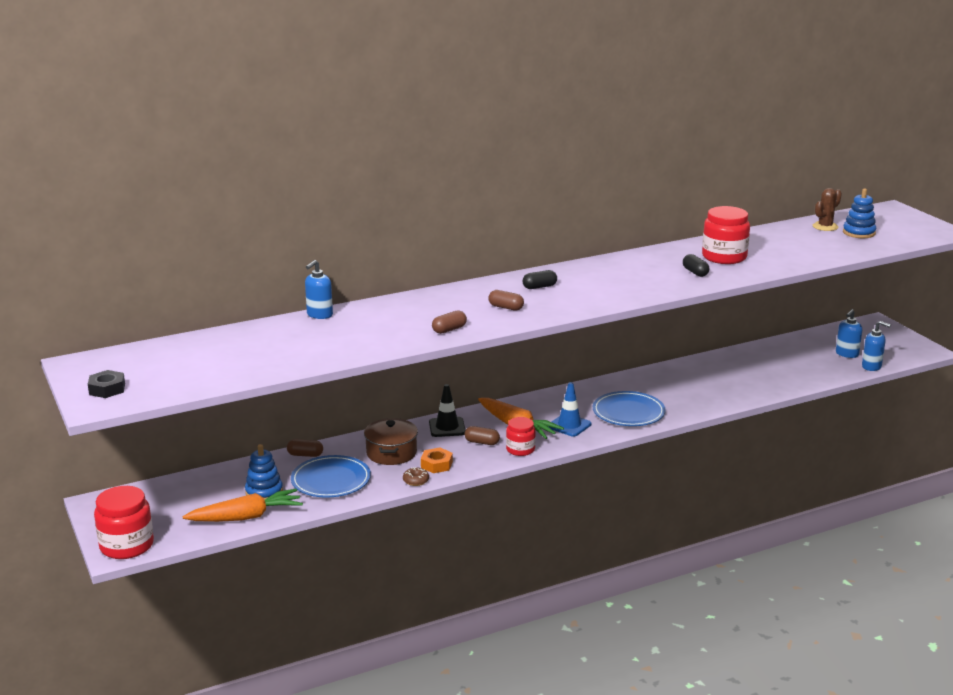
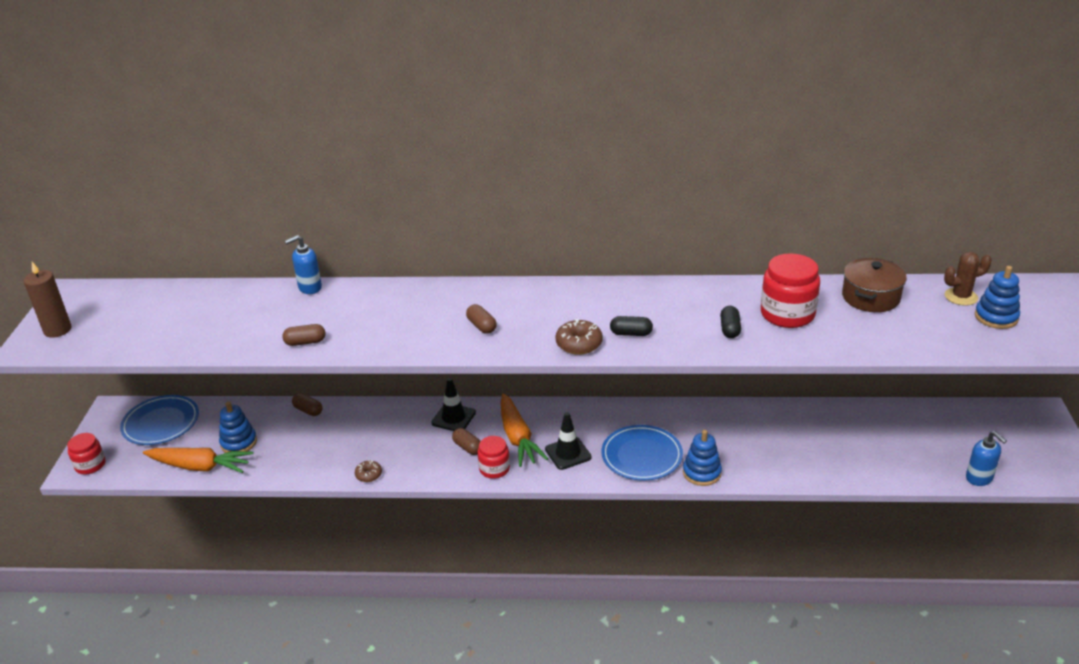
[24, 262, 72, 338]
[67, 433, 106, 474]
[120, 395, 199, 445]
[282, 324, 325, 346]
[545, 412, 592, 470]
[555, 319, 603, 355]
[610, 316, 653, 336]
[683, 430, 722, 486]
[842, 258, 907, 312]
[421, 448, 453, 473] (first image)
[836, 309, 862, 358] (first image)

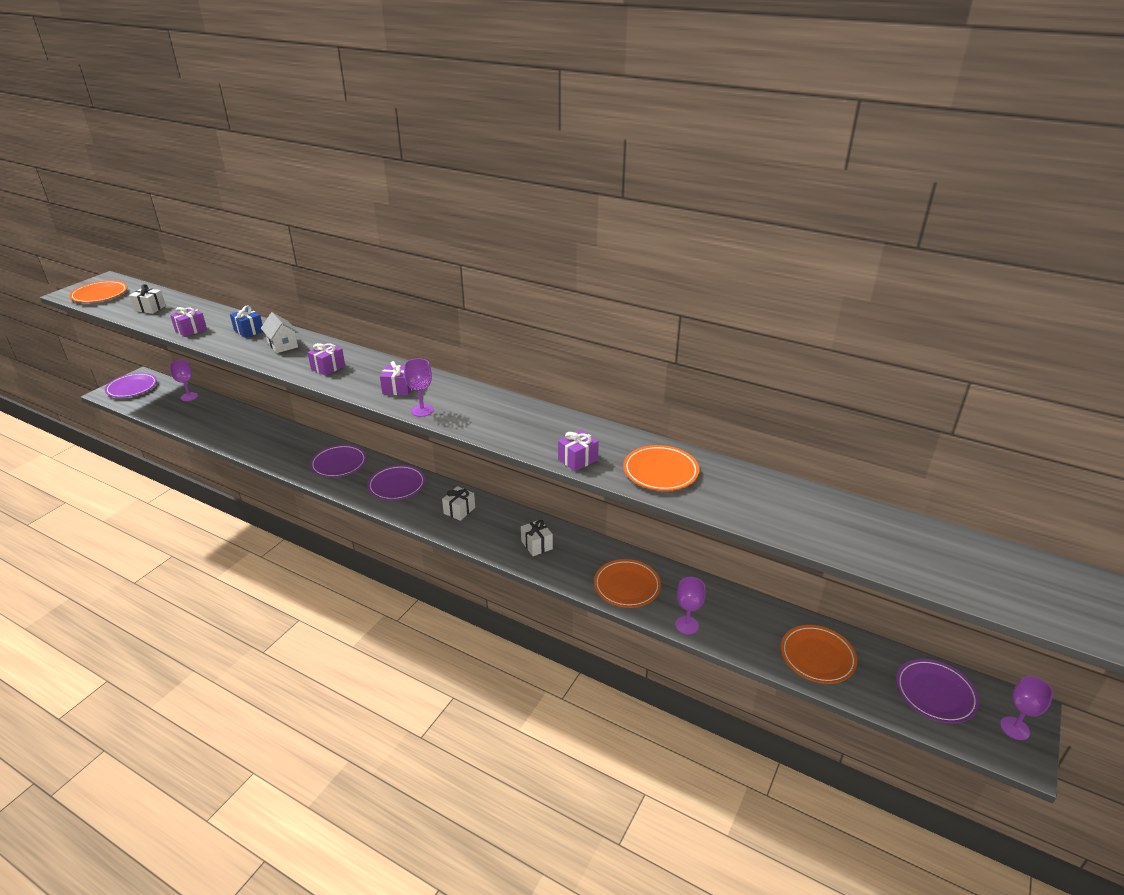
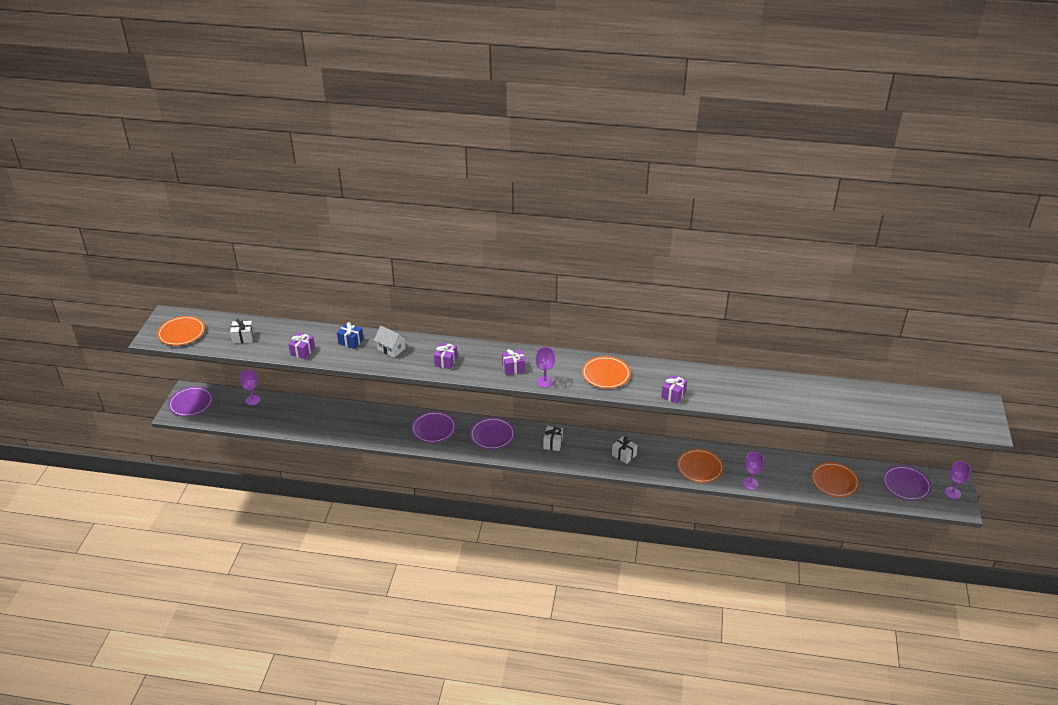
[582, 356, 631, 389]

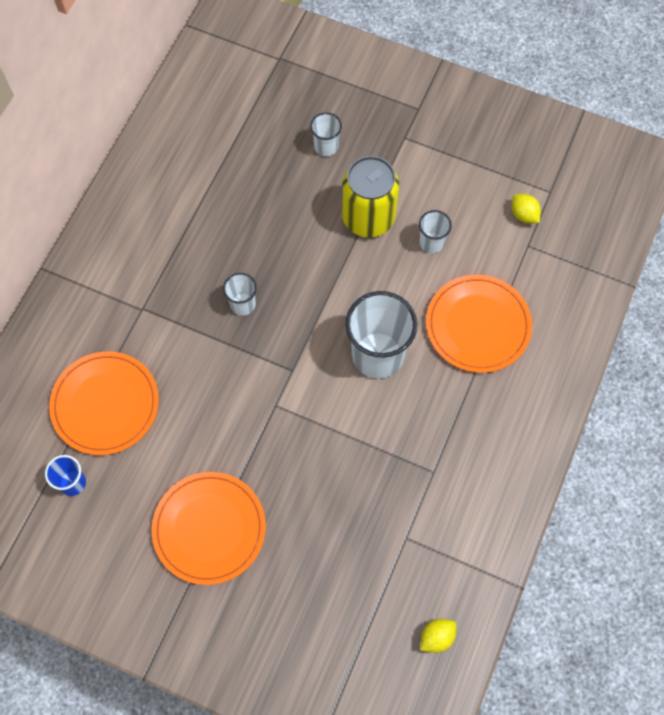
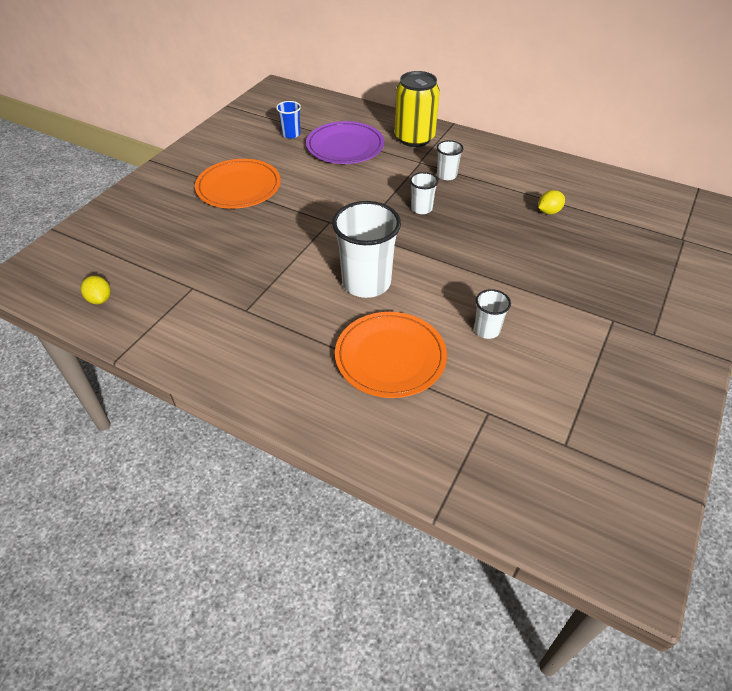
[306, 121, 384, 164]
[395, 71, 440, 147]
[437, 140, 464, 180]
[538, 190, 565, 214]

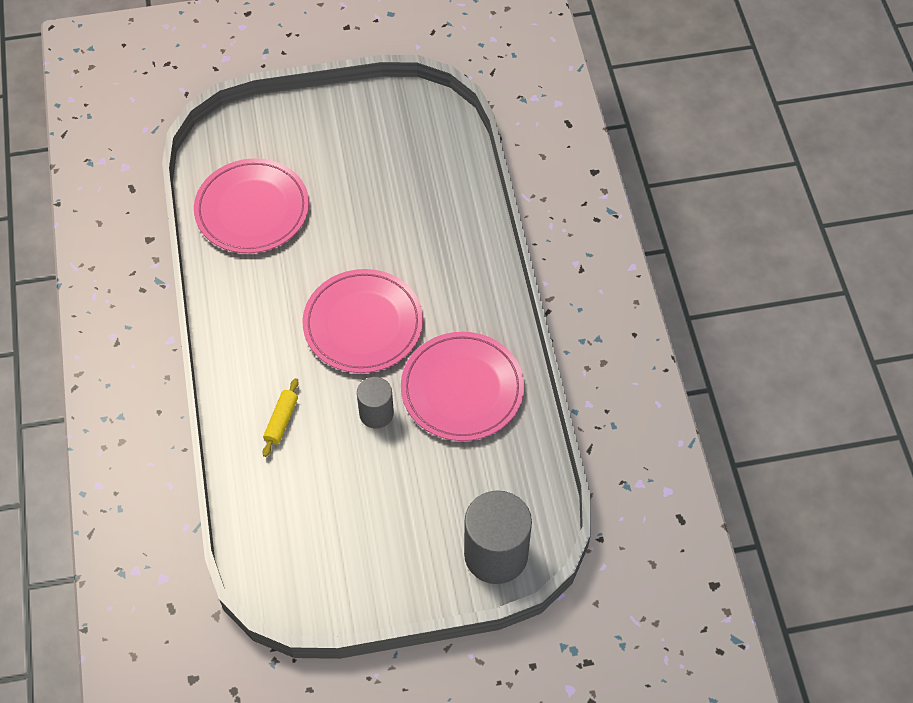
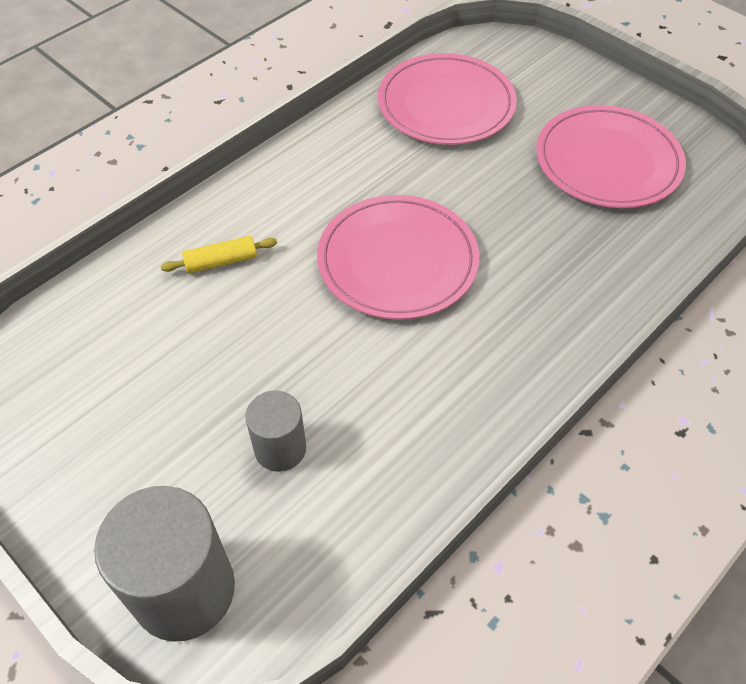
[246, 390, 306, 472]
[536, 105, 686, 208]

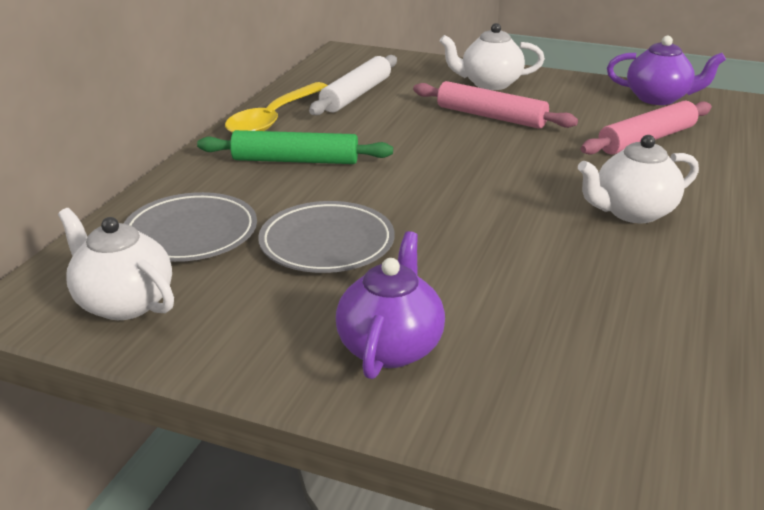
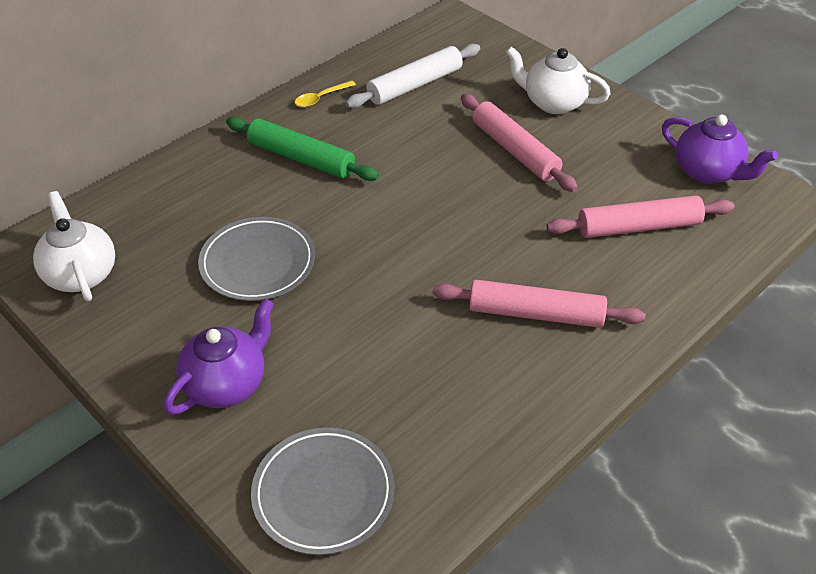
[251, 428, 395, 555]
[295, 80, 356, 107]
[433, 280, 645, 328]

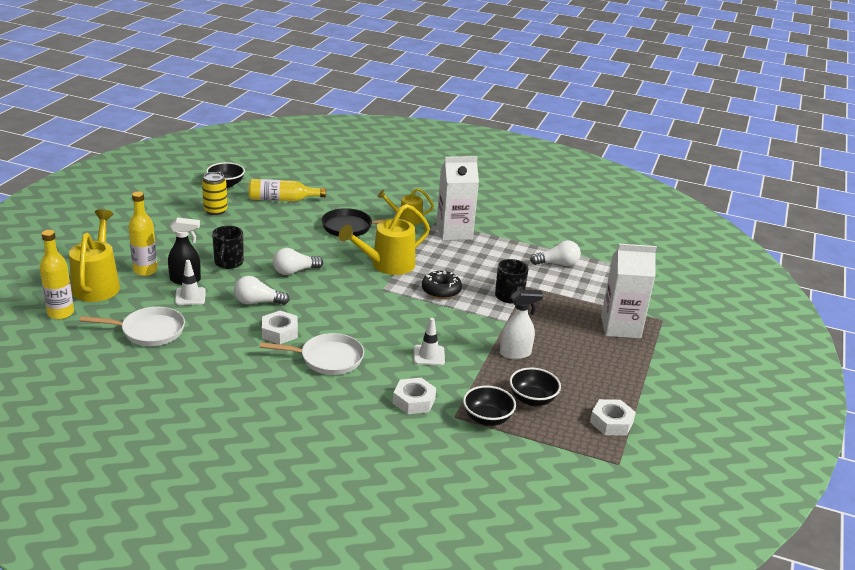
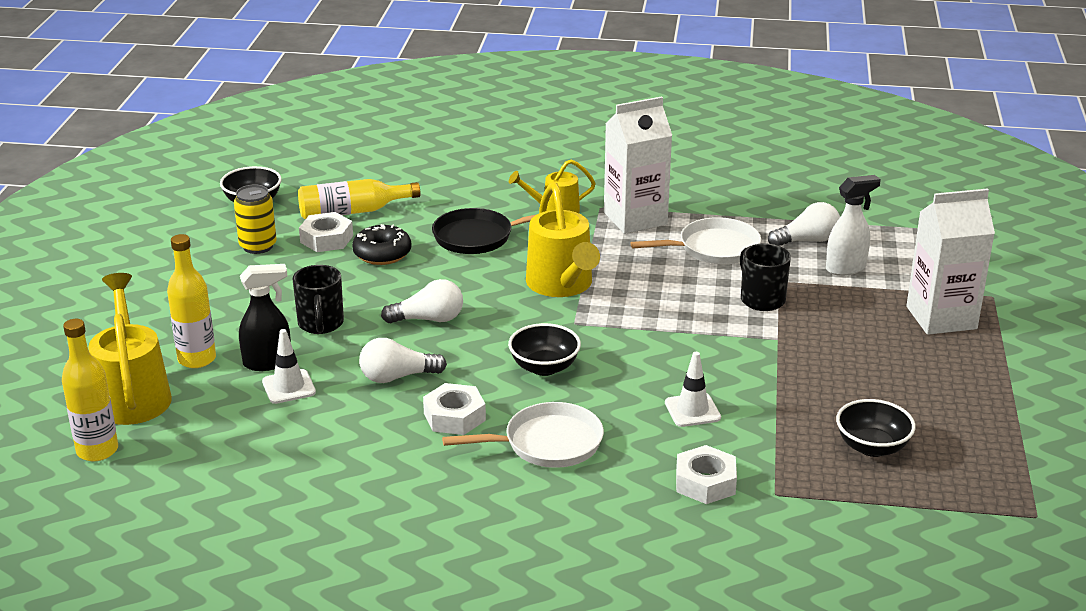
[299, 212, 353, 252]
[352, 224, 411, 265]
[381, 279, 463, 323]
[508, 323, 581, 376]
[526, 182, 600, 297]
[630, 217, 761, 264]
[826, 175, 881, 276]

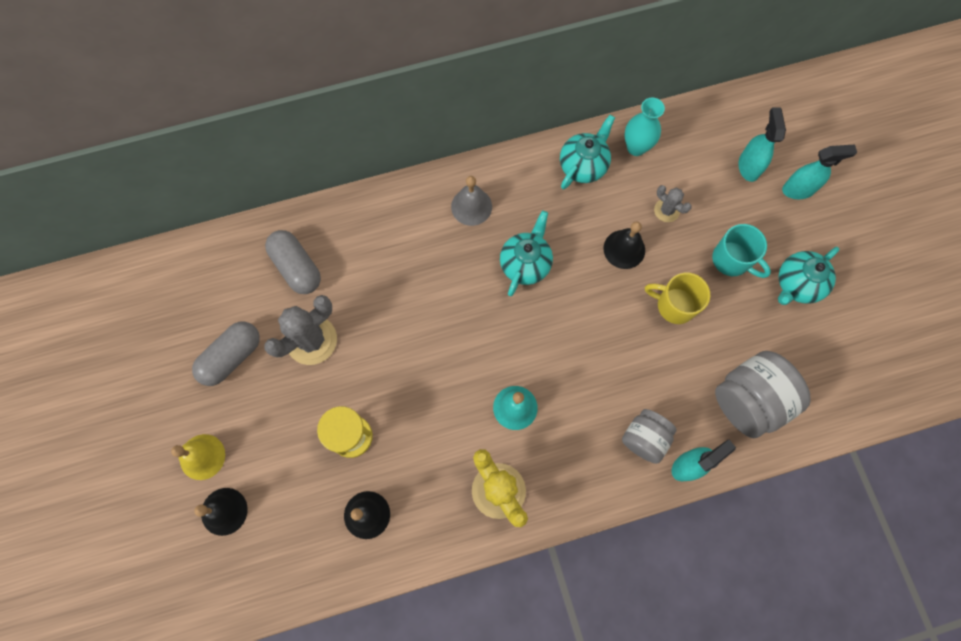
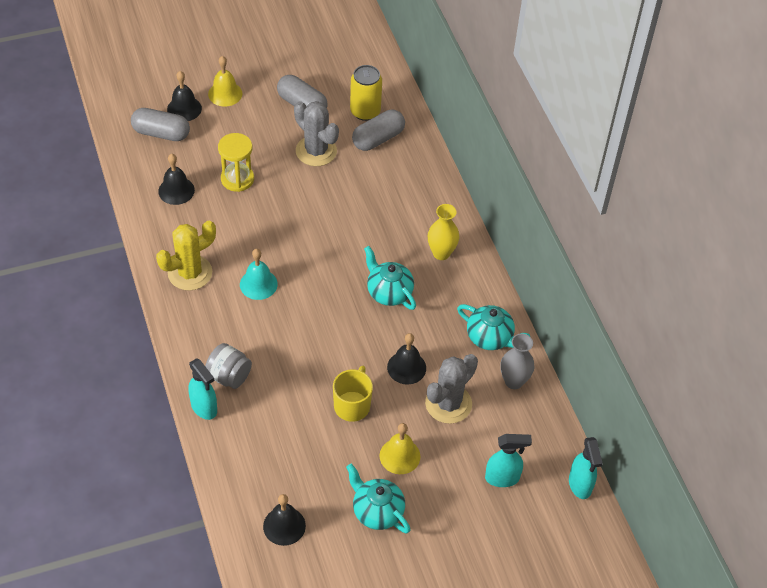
[131, 108, 190, 141]
[263, 494, 306, 546]
[350, 65, 382, 121]
[364, 246, 416, 310]
[380, 423, 421, 474]
[425, 354, 478, 424]
[428, 204, 459, 260]
[500, 334, 534, 389]
[569, 437, 603, 499]
[715, 351, 811, 438] (first image)

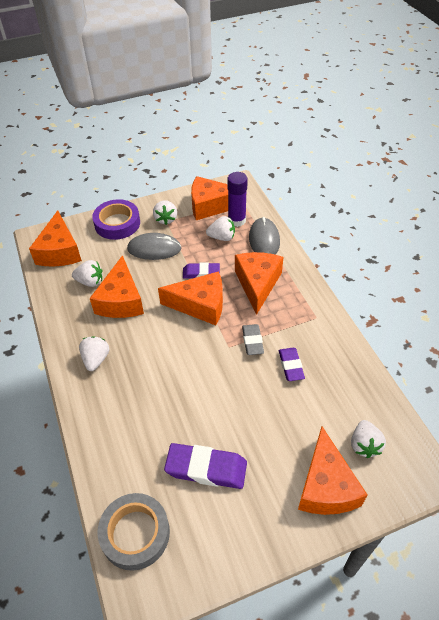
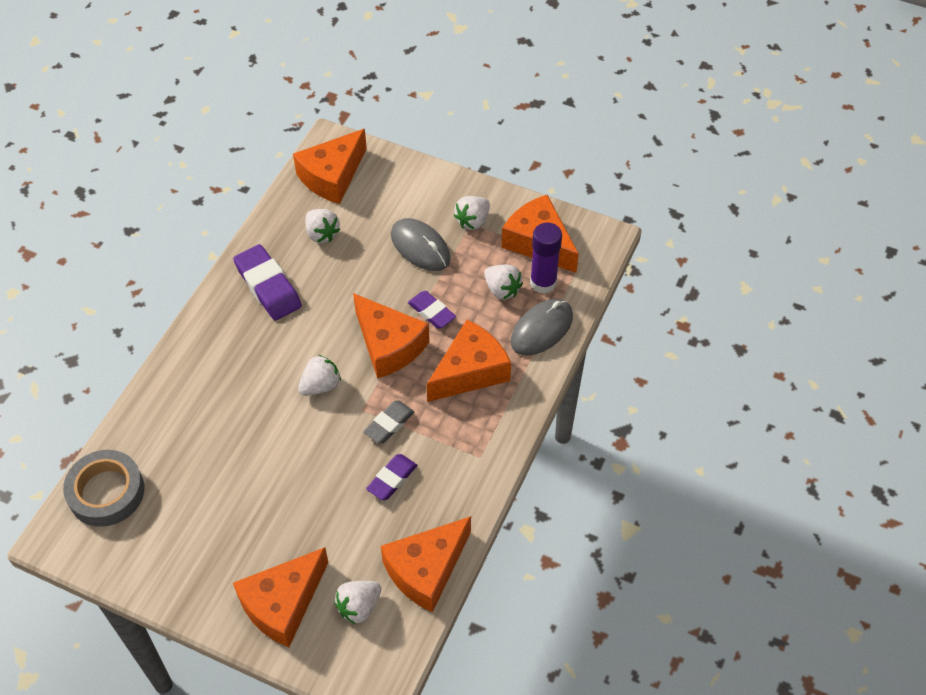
[233, 244, 302, 321]
[298, 355, 341, 396]
[381, 516, 471, 613]
[92, 199, 140, 240] (first image)

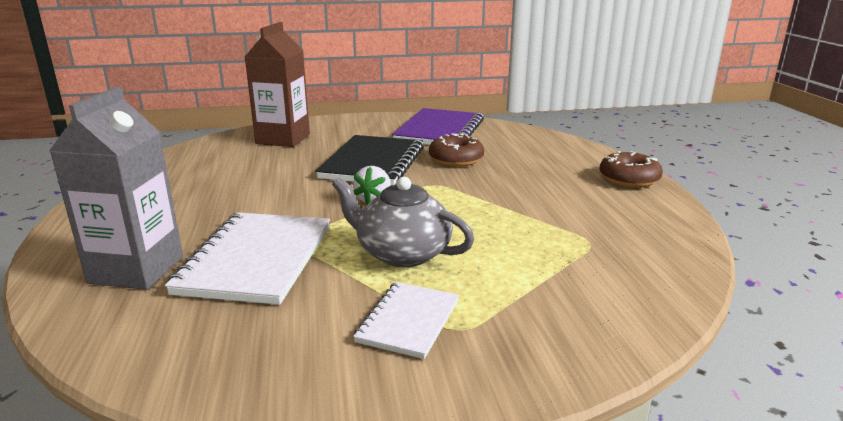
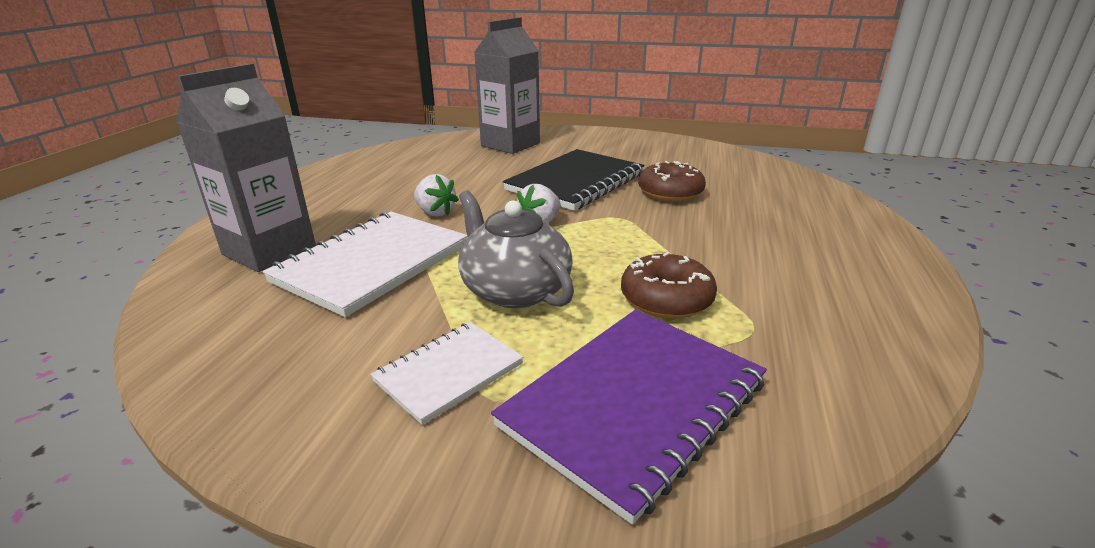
[414, 174, 459, 216]
[474, 17, 540, 154]
[491, 310, 767, 525]
[621, 252, 717, 319]

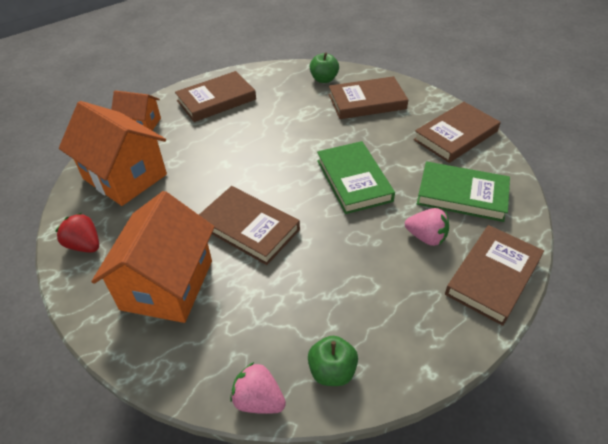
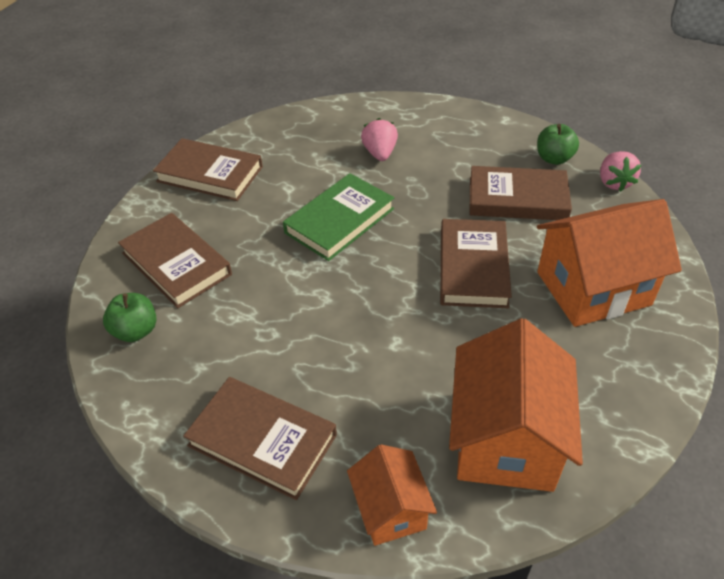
[470, 166, 572, 220]
[55, 213, 99, 253] (first image)
[417, 161, 510, 222] (first image)

